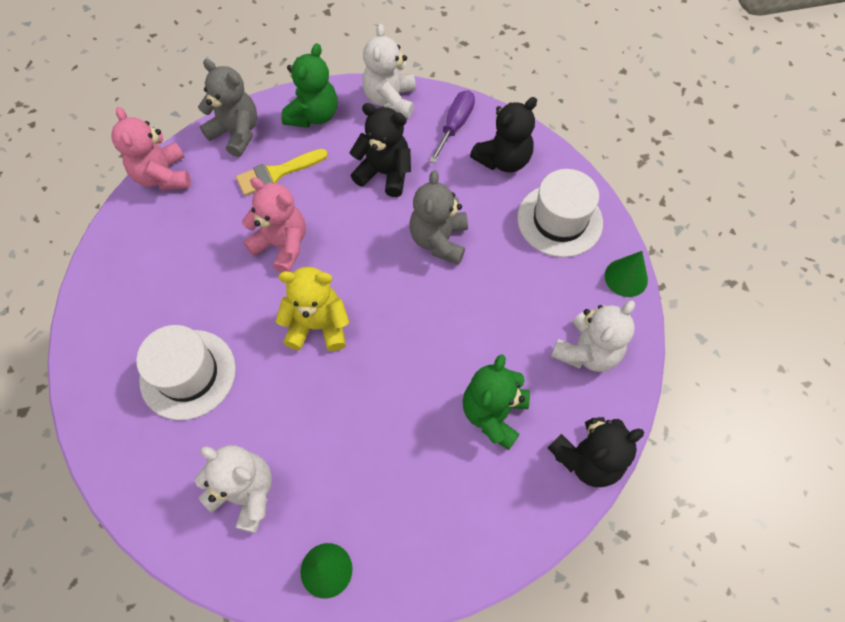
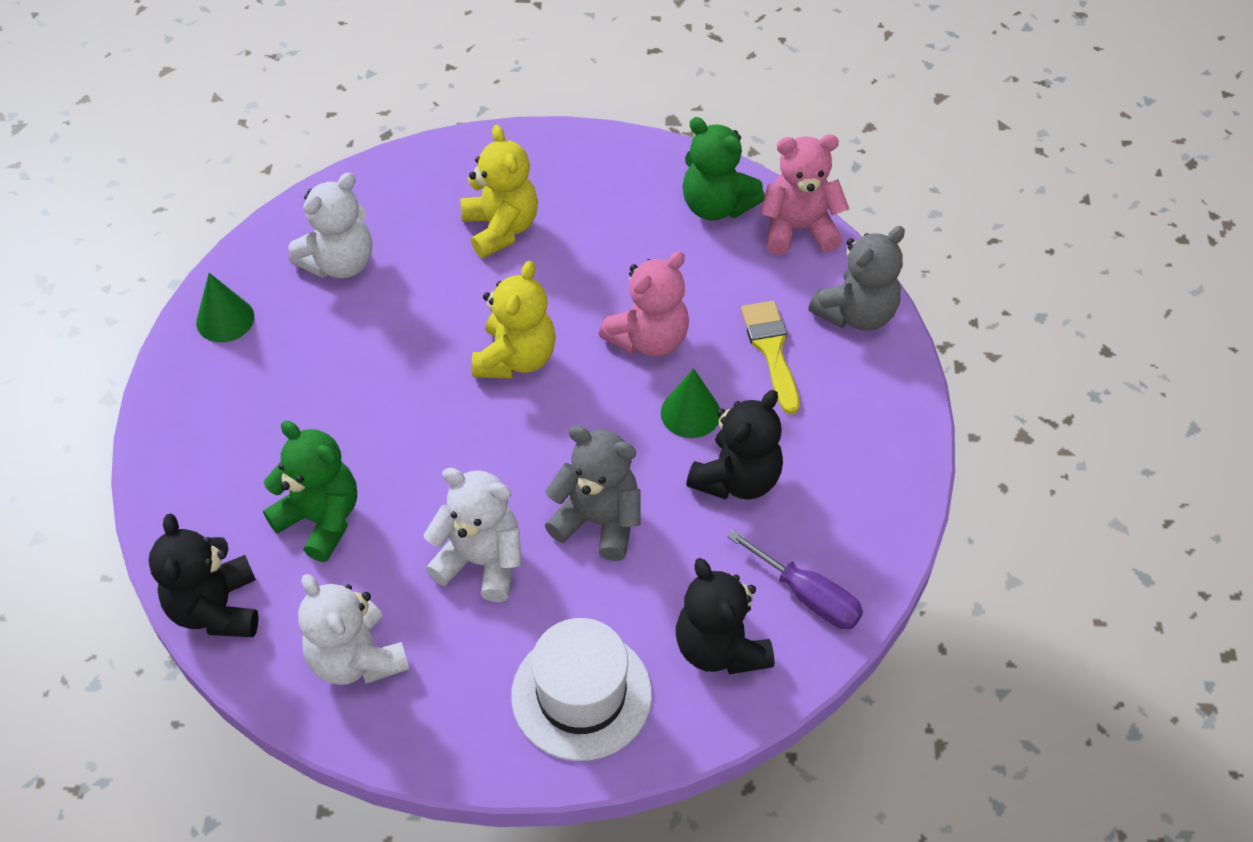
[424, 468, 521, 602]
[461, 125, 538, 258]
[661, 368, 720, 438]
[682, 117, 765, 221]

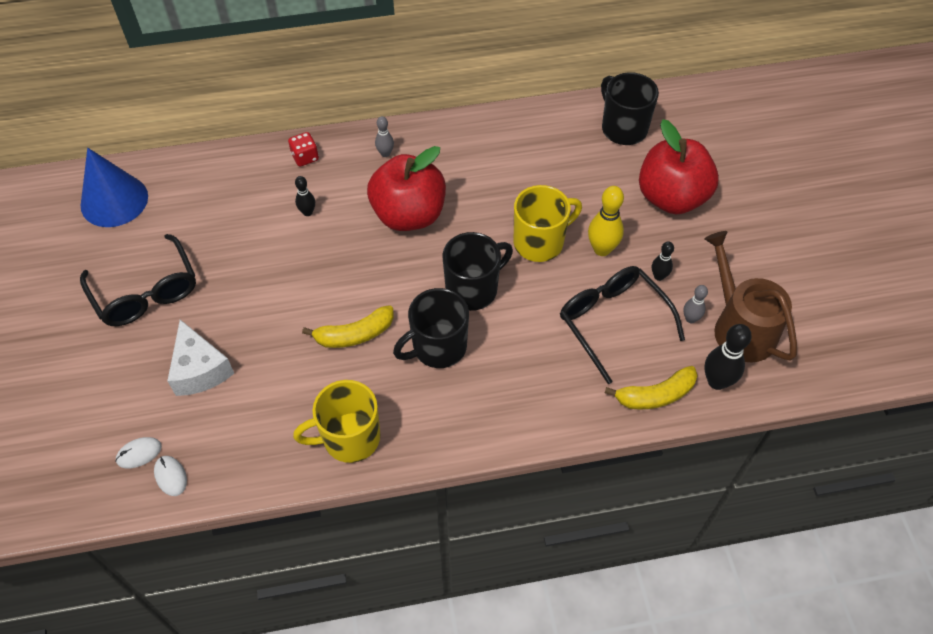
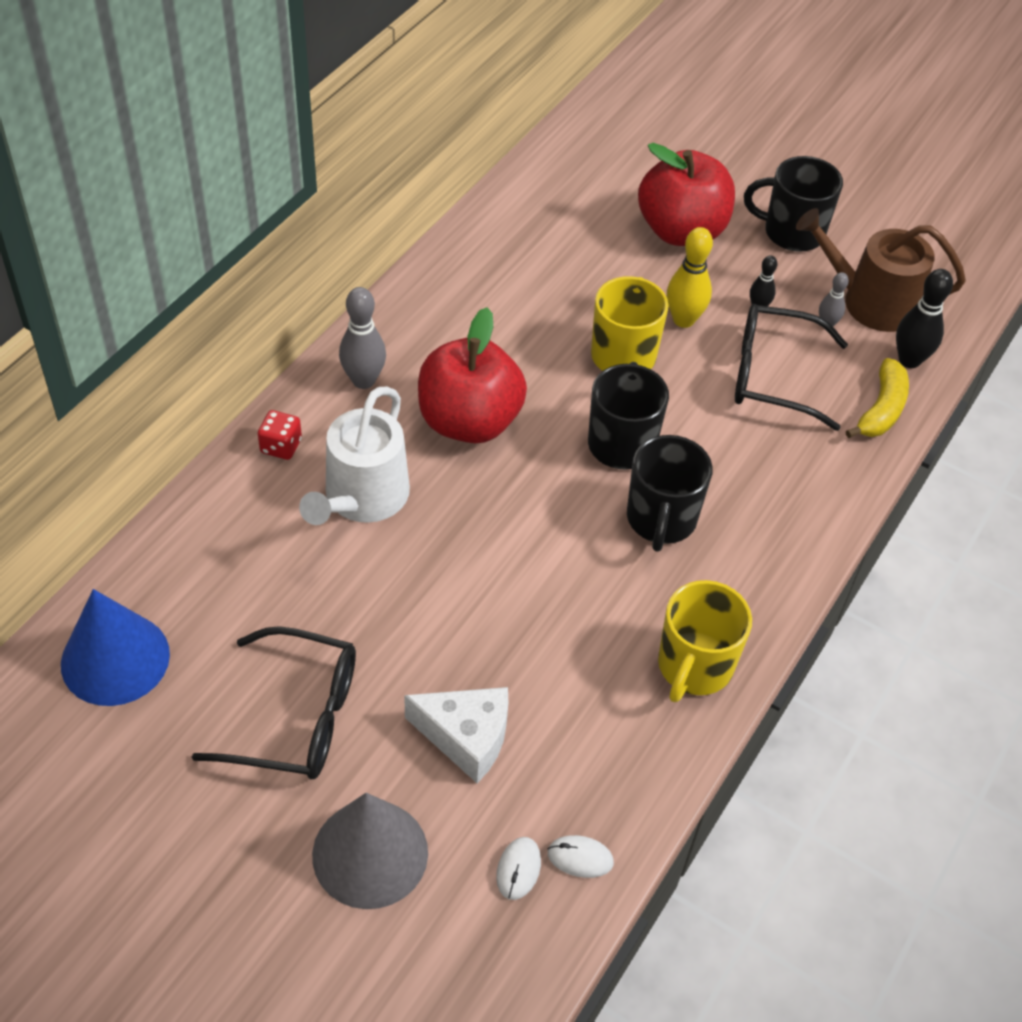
[299, 387, 410, 525]
[312, 793, 428, 909]
[339, 287, 386, 389]
[744, 156, 843, 252]
[302, 305, 394, 348] (first image)

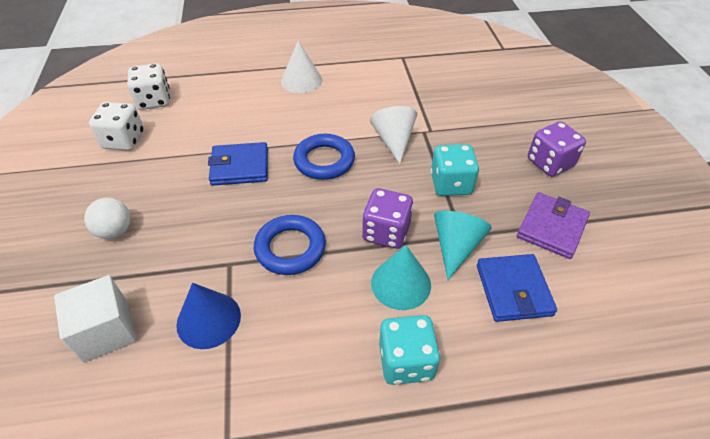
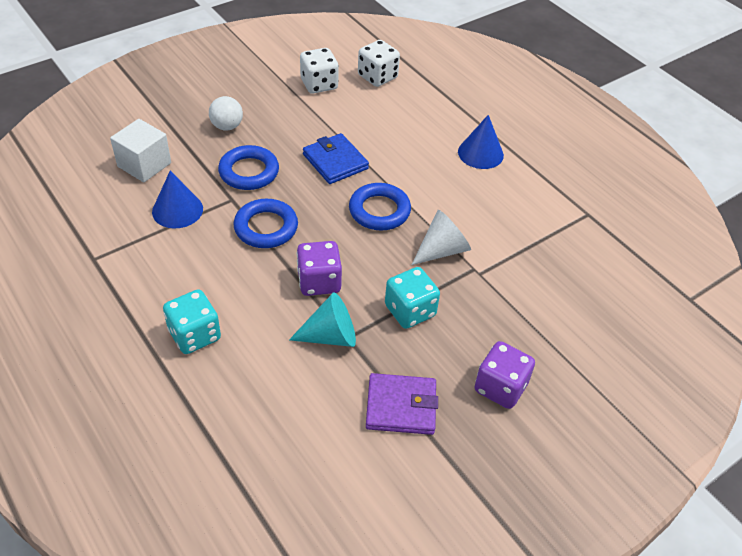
[218, 145, 279, 190]
[458, 115, 504, 169]
[371, 245, 431, 310] (first image)
[477, 254, 557, 322] (first image)

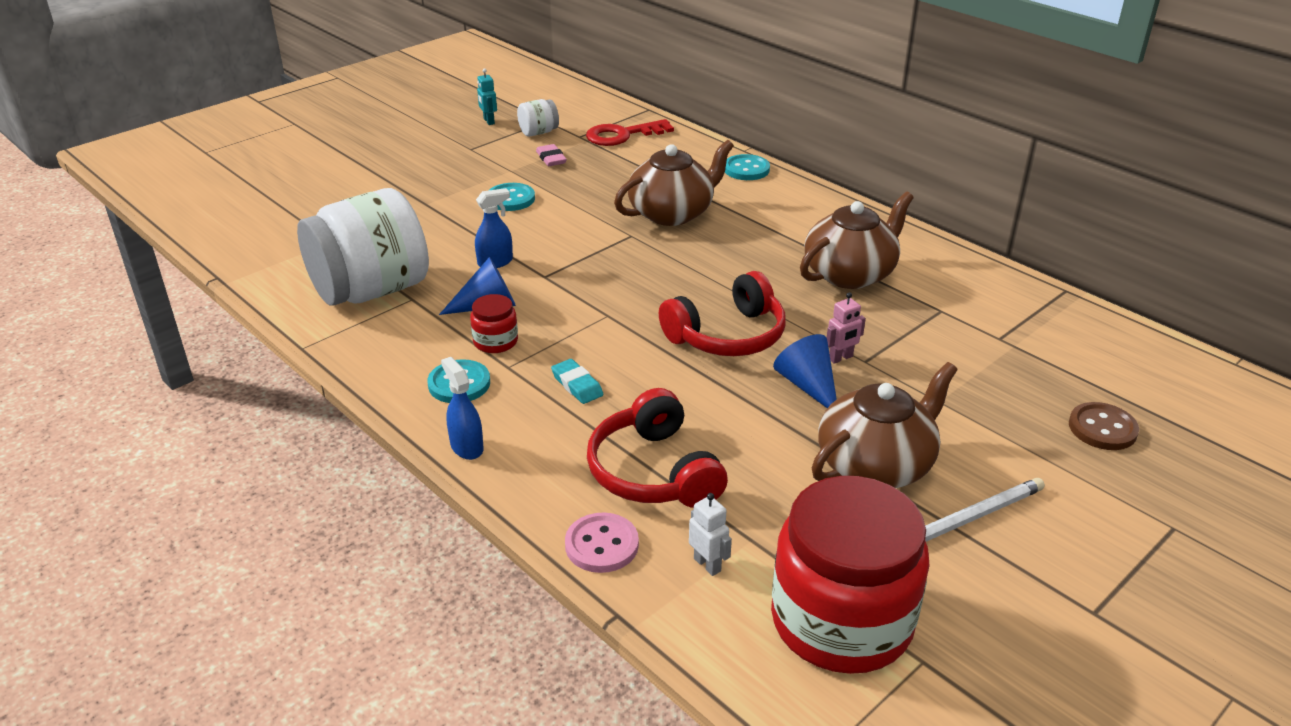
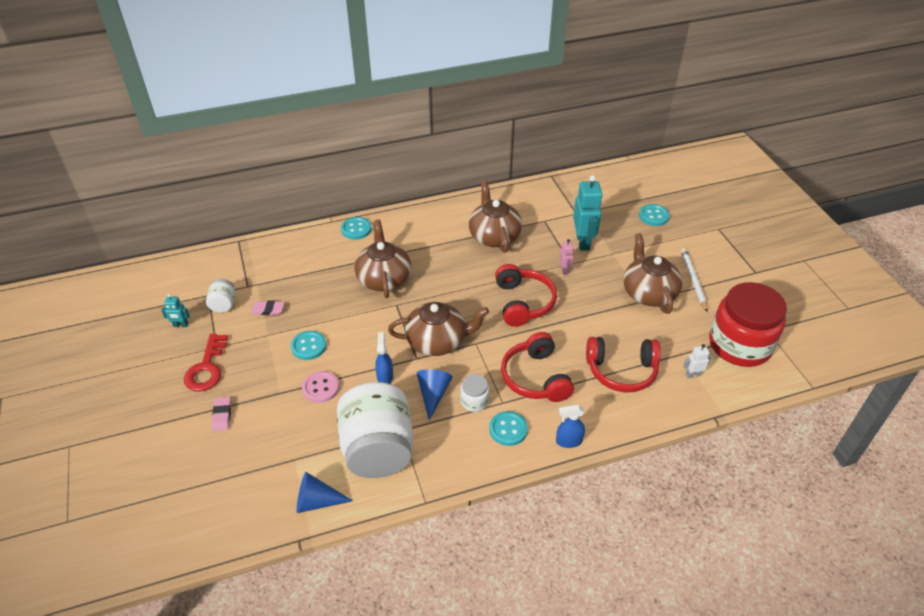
[184, 334, 228, 392]
[212, 397, 231, 431]
[297, 472, 353, 513]
[302, 371, 339, 403]
[388, 302, 489, 356]
[460, 374, 489, 412]
[501, 332, 574, 402]
[573, 175, 603, 251]
[639, 204, 670, 226]

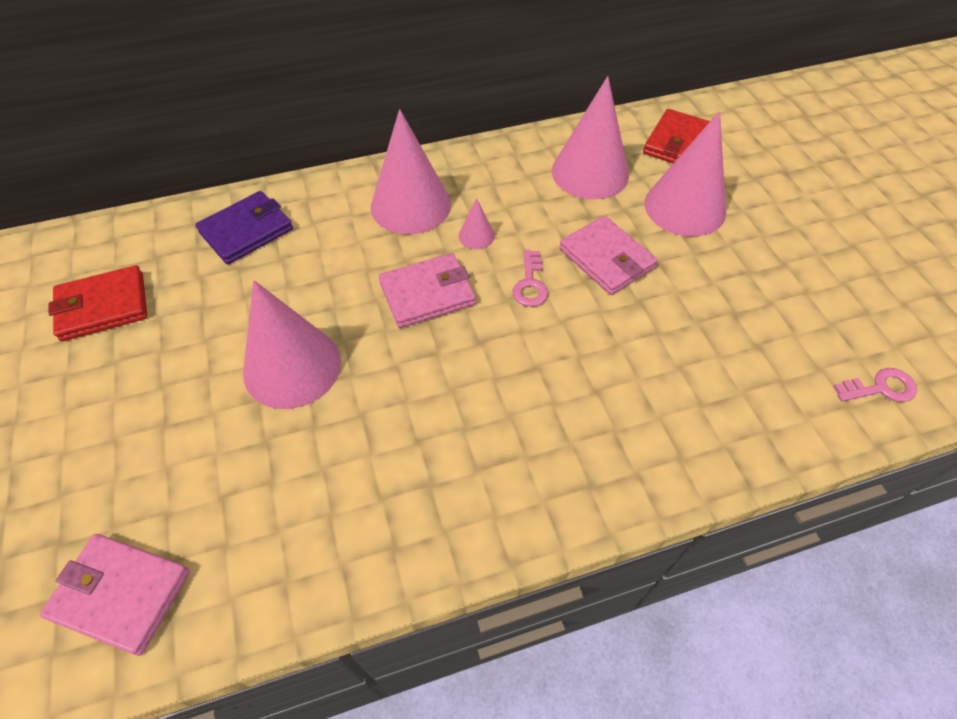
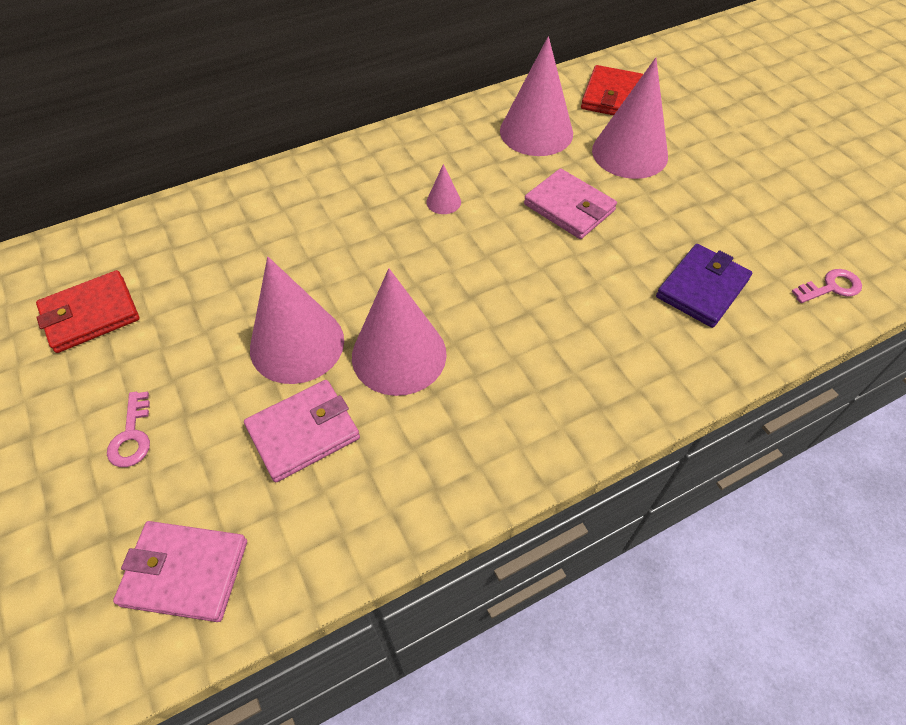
[107, 391, 150, 467]
[244, 380, 360, 482]
[352, 268, 447, 396]
[656, 244, 752, 328]

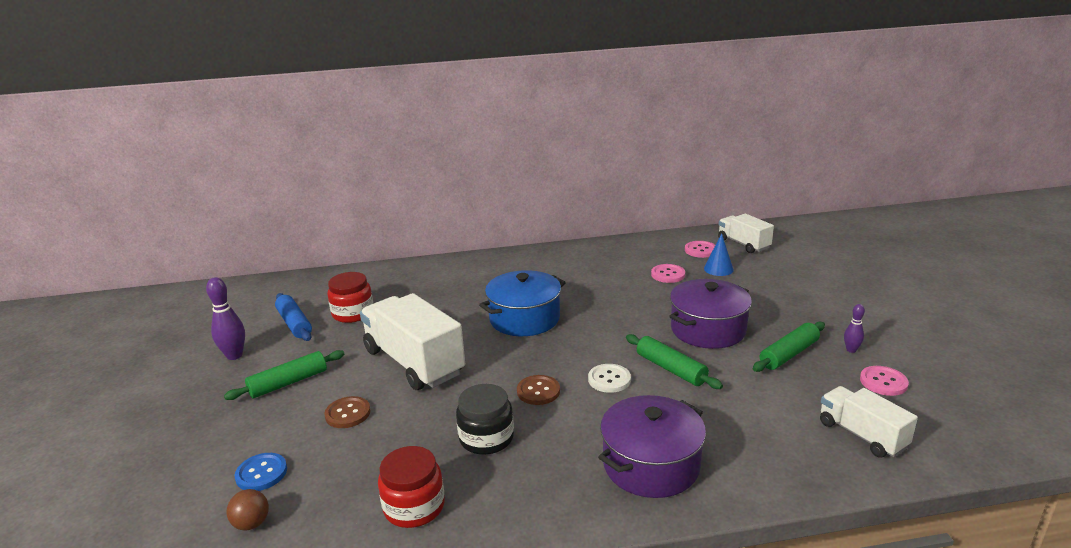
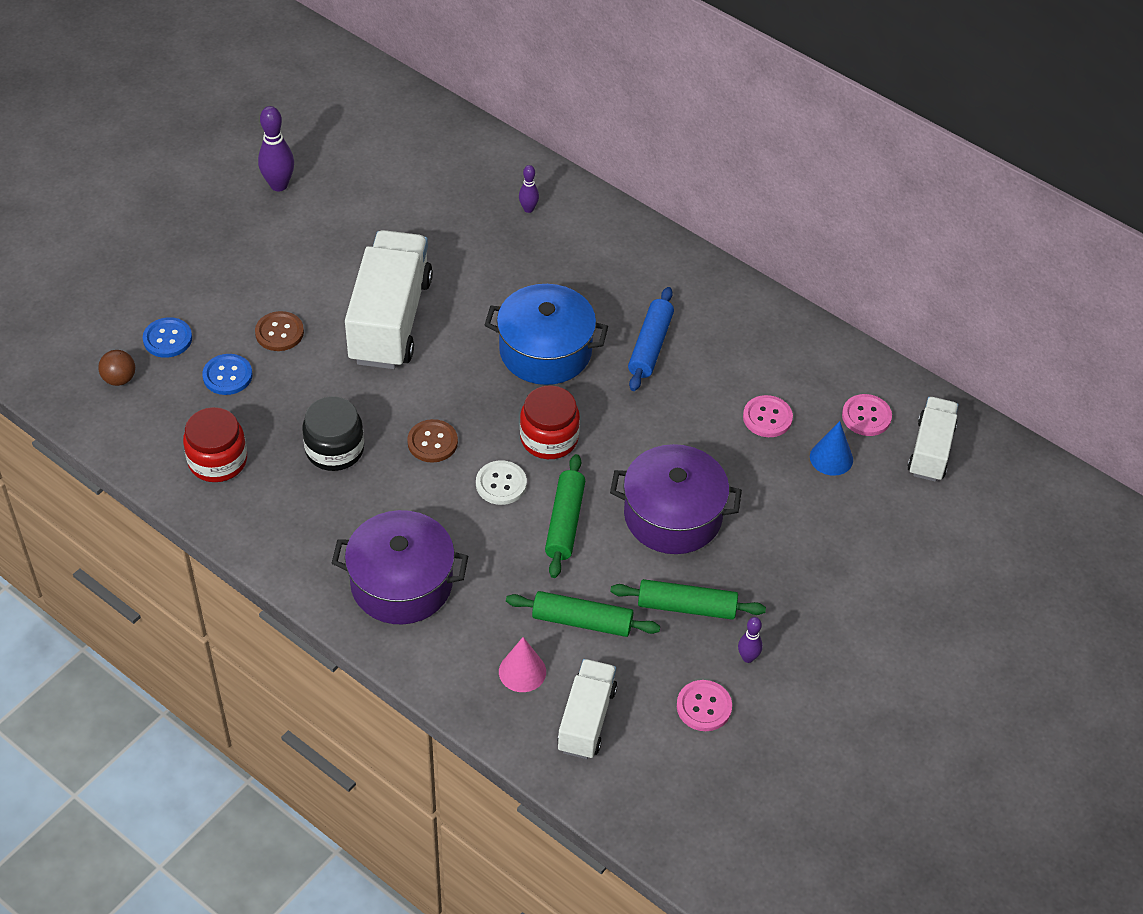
[202, 354, 252, 395]
[499, 637, 546, 692]
[506, 591, 660, 637]
[519, 165, 539, 213]
[520, 385, 580, 459]
[628, 287, 674, 391]

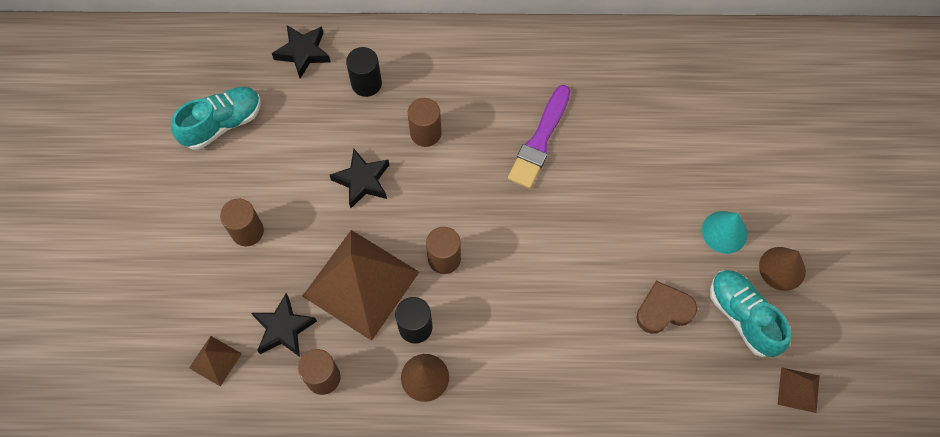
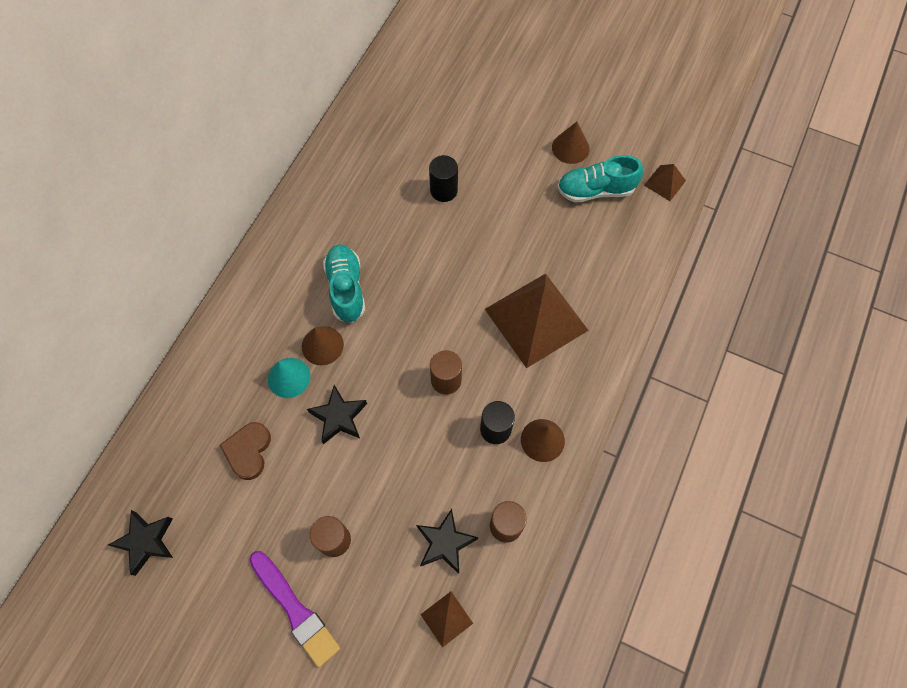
[108, 510, 173, 576]
[220, 422, 271, 480]
[250, 551, 340, 667]
[268, 358, 310, 398]
[302, 326, 344, 365]
[323, 245, 365, 323]
[429, 155, 458, 202]
[485, 274, 589, 368]

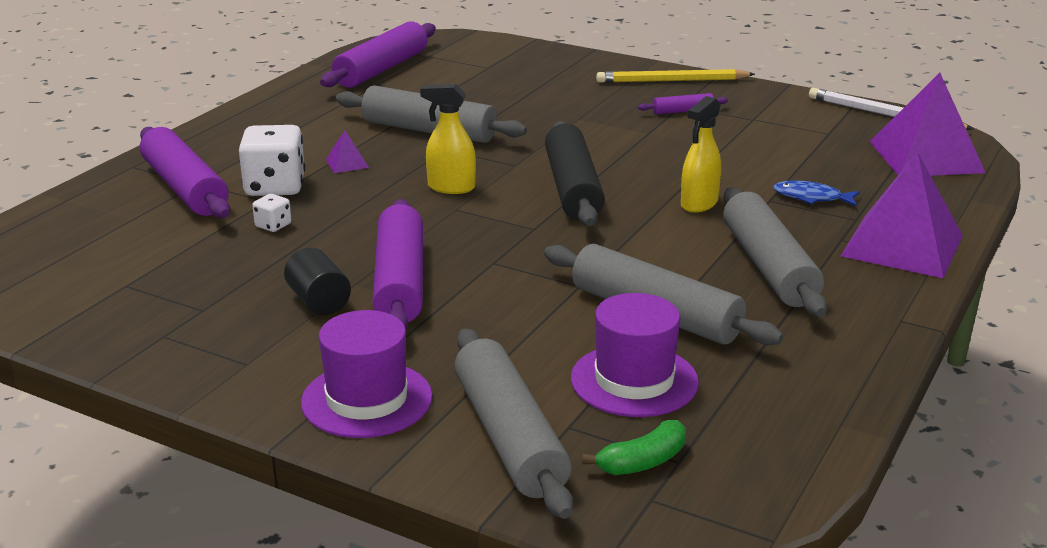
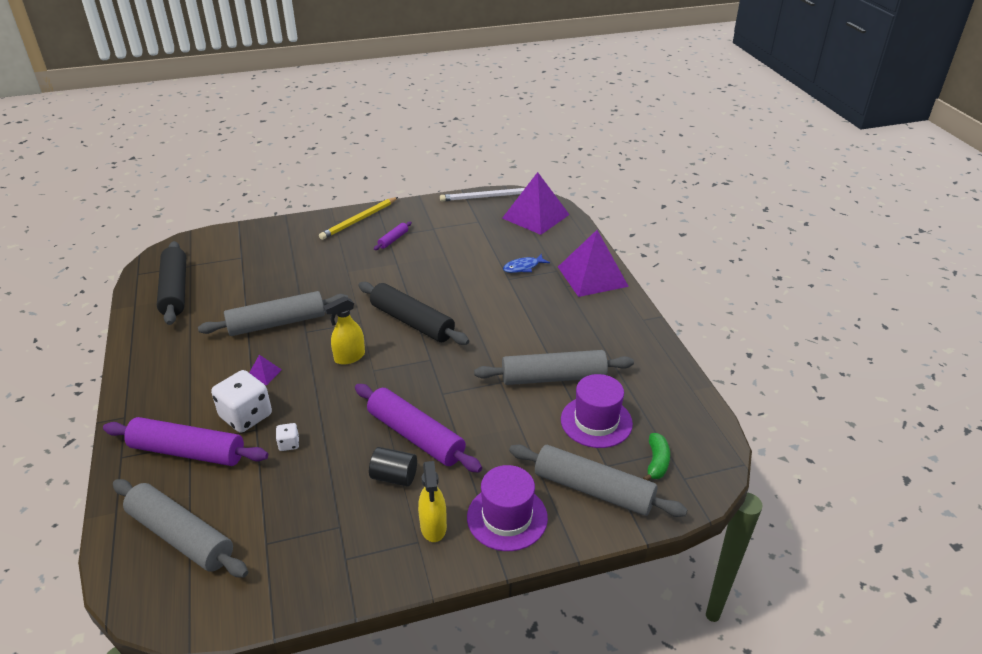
[113, 479, 248, 578]
[157, 241, 186, 325]
[418, 461, 447, 542]

